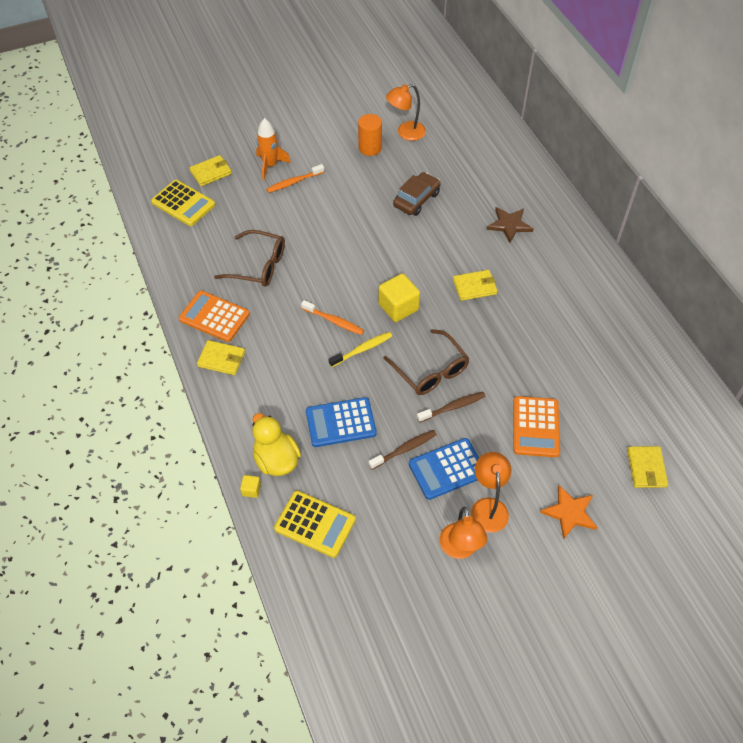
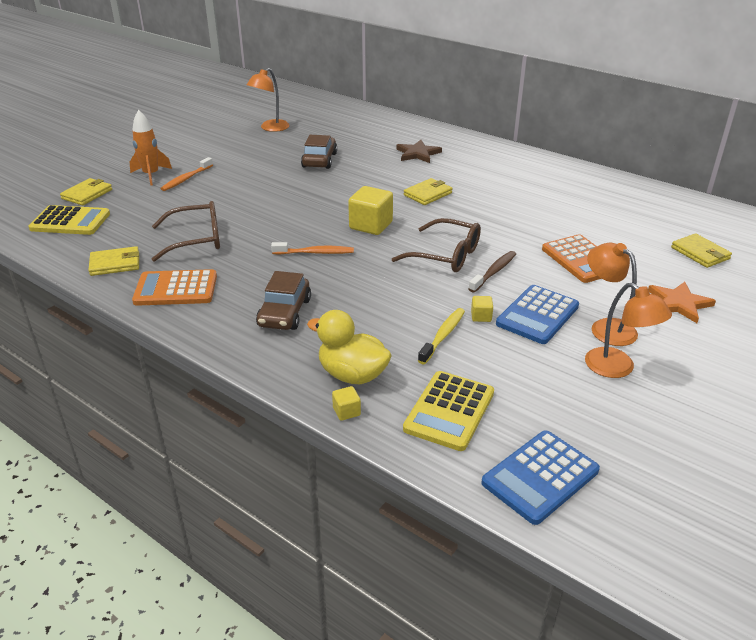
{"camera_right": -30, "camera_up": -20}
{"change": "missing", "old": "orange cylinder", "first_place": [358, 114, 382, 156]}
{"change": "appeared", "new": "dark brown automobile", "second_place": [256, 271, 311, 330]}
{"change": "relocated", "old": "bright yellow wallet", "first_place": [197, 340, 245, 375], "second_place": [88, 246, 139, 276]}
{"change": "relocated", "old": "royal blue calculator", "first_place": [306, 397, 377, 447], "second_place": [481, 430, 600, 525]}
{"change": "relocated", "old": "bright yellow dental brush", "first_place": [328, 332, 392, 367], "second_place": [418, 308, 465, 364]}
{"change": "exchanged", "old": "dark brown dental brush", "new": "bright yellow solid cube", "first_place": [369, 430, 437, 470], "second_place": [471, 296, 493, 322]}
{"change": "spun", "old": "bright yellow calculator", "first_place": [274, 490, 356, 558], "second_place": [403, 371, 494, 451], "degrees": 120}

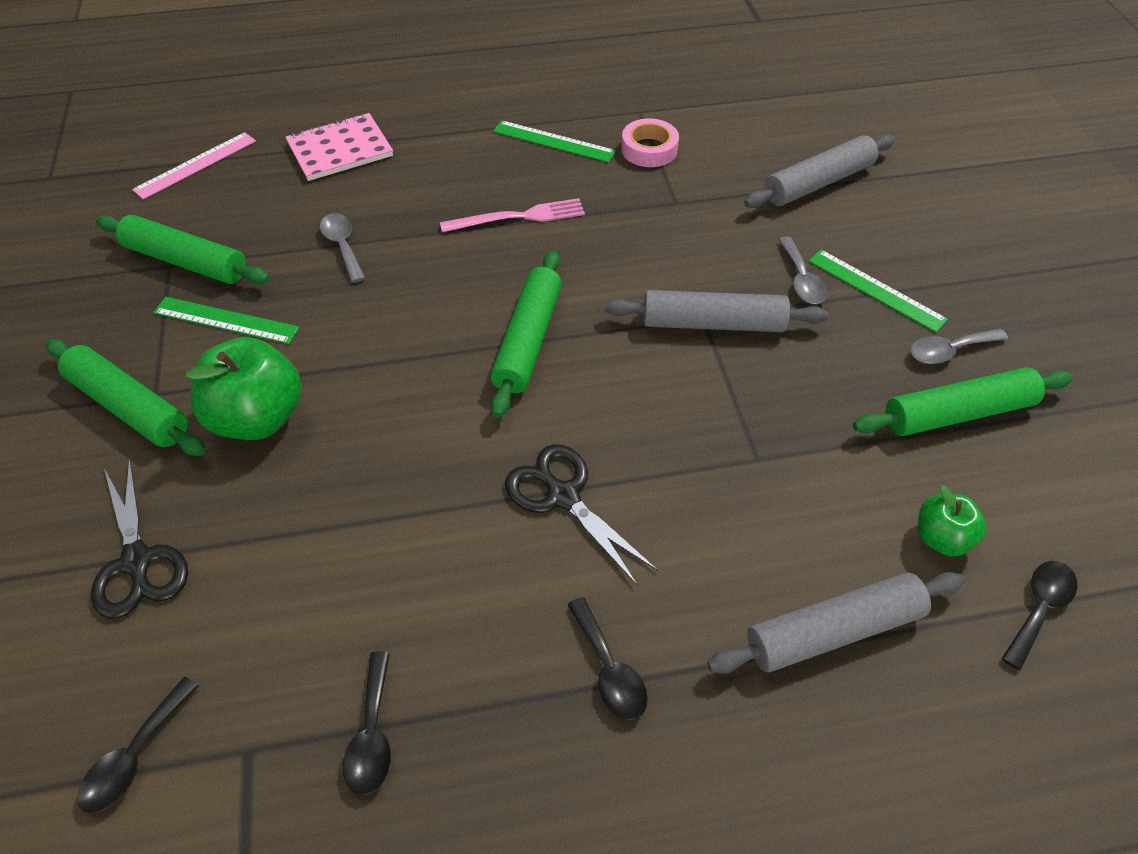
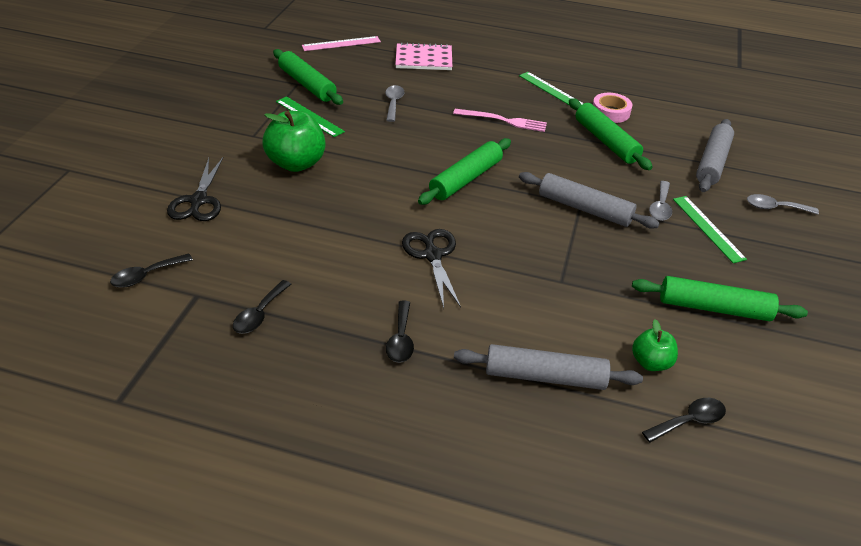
{"camera_right": 25, "camera_up": -10}
{"change": "relocated", "old": "emerald dough roller", "first_place": [45, 339, 205, 456], "second_place": [569, 98, 653, 170]}
{"change": "relocated", "old": "grey spoon", "first_place": [910, 329, 1008, 364], "second_place": [747, 194, 819, 214]}
{"change": "spun", "old": "grey dough roller", "first_place": [744, 135, 895, 208], "second_place": [696, 119, 734, 192], "degrees": -60}

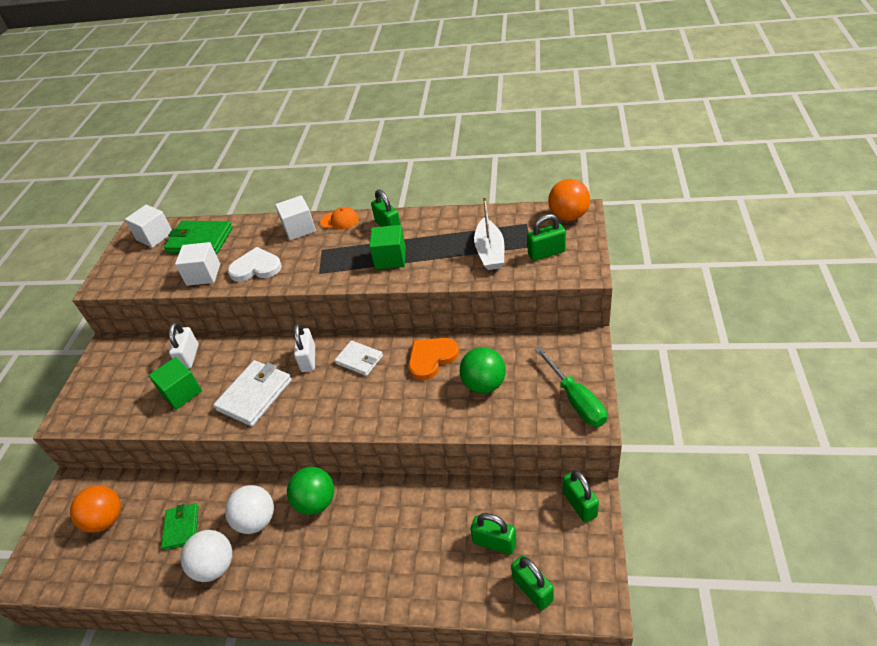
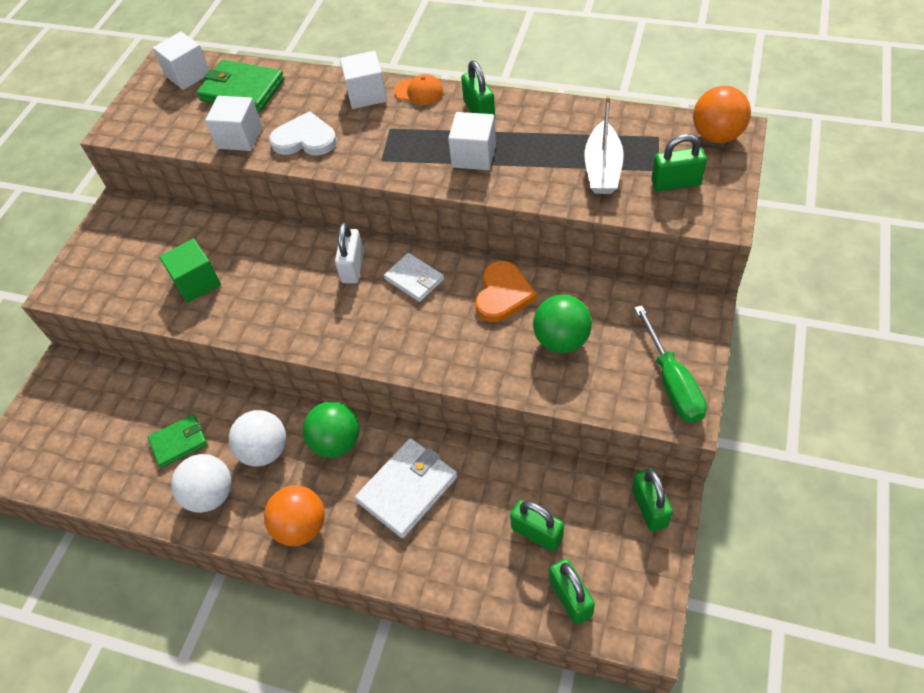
{"camera_right": 10, "camera_up": 10}
{"change": "missing", "old": "white lock", "first_place": [169, 322, 199, 369]}
{"change": "relocated", "old": "orange ball", "first_place": [70, 485, 121, 533], "second_place": [264, 485, 325, 546]}
{"change": "relocated", "old": "white wallet", "first_place": [213, 360, 292, 426], "second_place": [355, 438, 458, 538]}
{"change": "colour", "old": "emerald solid cube", "new": "white solid cube", "first_place": [369, 225, 406, 269], "second_place": [448, 112, 496, 170]}
{"change": "spun", "old": "emerald wallet", "first_place": [161, 503, 199, 550], "second_place": [148, 414, 207, 468], "degrees": 60}
{"change": "spun", "old": "orange love heart", "first_place": [408, 338, 459, 380], "second_place": [475, 261, 537, 322], "degrees": 135}

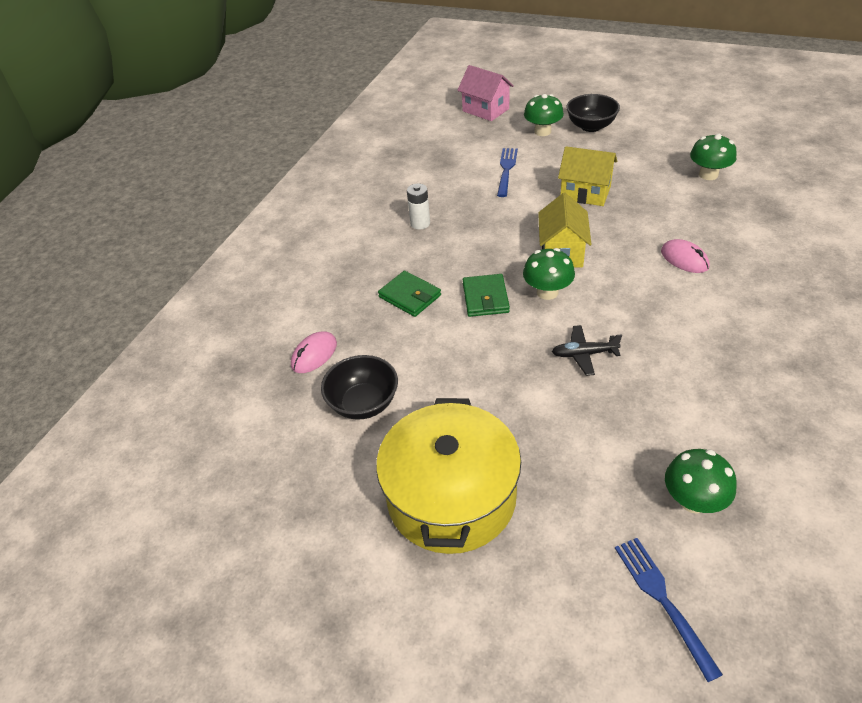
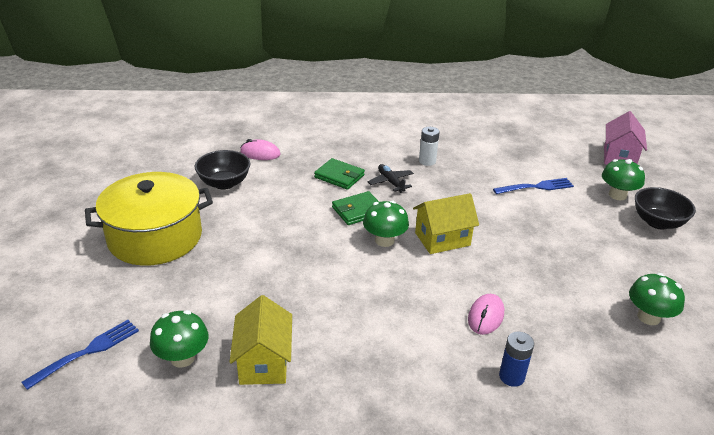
{"camera_right": 60, "camera_up": -10}
{"change": "appeared", "new": "royal blue battery", "second_place": [499, 332, 534, 387]}
{"change": "relocated", "old": "black plane", "first_place": [552, 325, 622, 376], "second_place": [368, 164, 414, 193]}
{"change": "relocated", "old": "bright yellow toy house", "first_place": [558, 146, 617, 206], "second_place": [230, 295, 292, 385]}
{"change": "spun", "old": "emerald wallet", "first_place": [378, 271, 441, 317], "second_place": [314, 158, 365, 190], "degrees": -75}

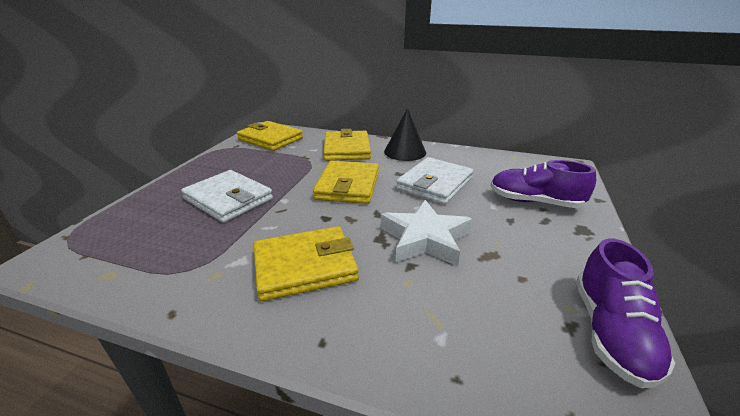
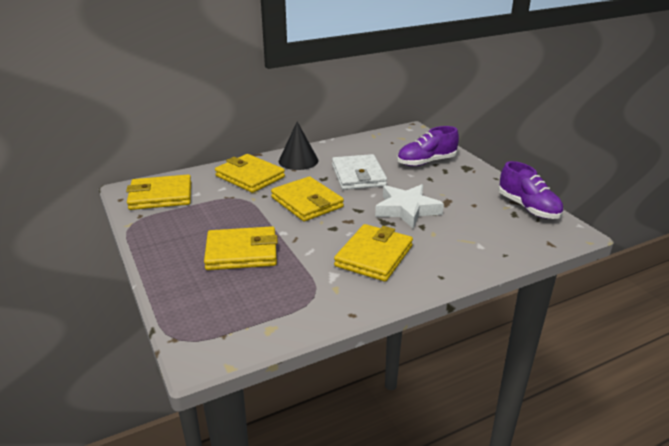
{"camera_right": -45, "camera_up": 0}
{"change": "colour", "old": "white wallet", "new": "bright yellow wallet", "first_place": [181, 170, 273, 223], "second_place": [204, 226, 278, 270]}

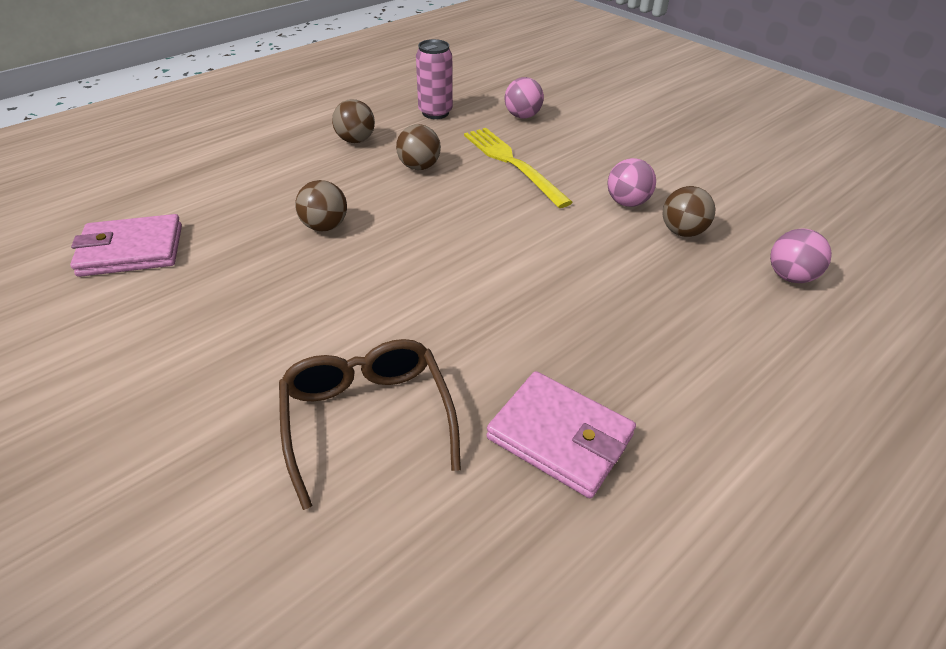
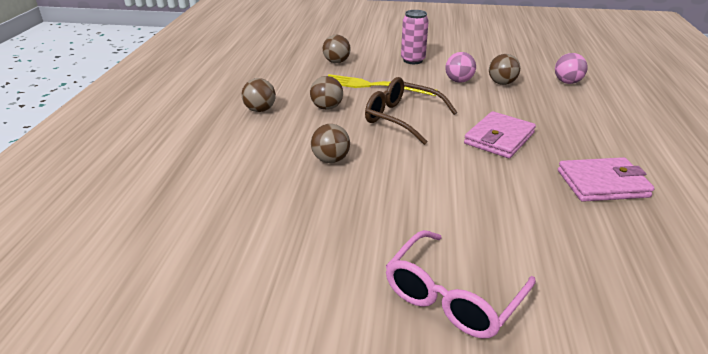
{"camera_right": -40, "camera_up": -10}
{"change": "appeared", "new": "pink glasses", "second_place": [385, 230, 536, 339]}
{"change": "relocated", "old": "pink wallet", "first_place": [70, 214, 182, 277], "second_place": [464, 111, 536, 158]}
{"change": "relocated", "old": "dark brown glasses", "first_place": [279, 339, 461, 510], "second_place": [365, 77, 457, 145]}
{"change": "relocated", "old": "pink tin", "first_place": [416, 39, 453, 119], "second_place": [401, 10, 429, 64]}
{"change": "colour", "old": "pink ball", "new": "dark brown ball", "first_place": [505, 77, 544, 118], "second_place": [323, 35, 351, 63]}

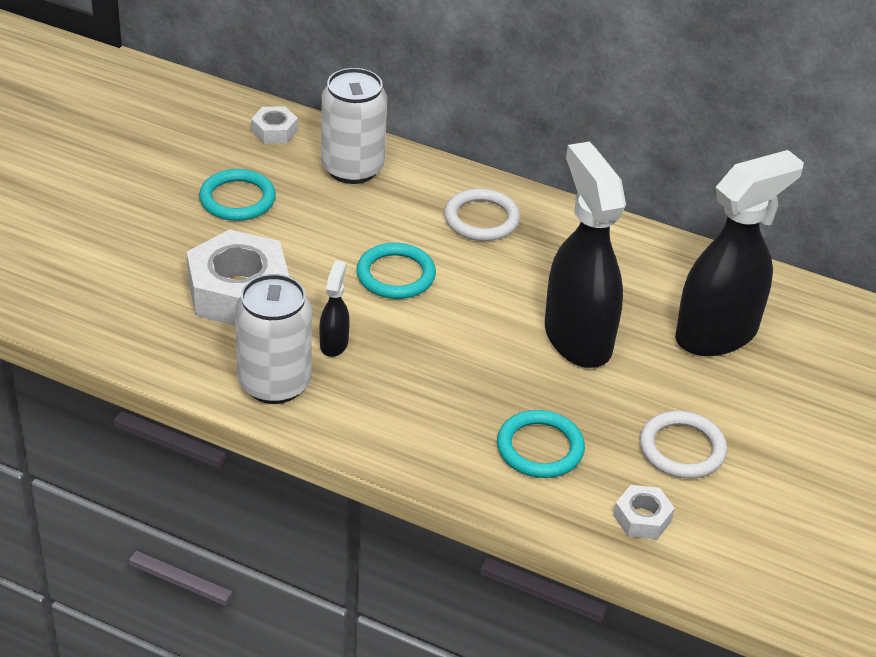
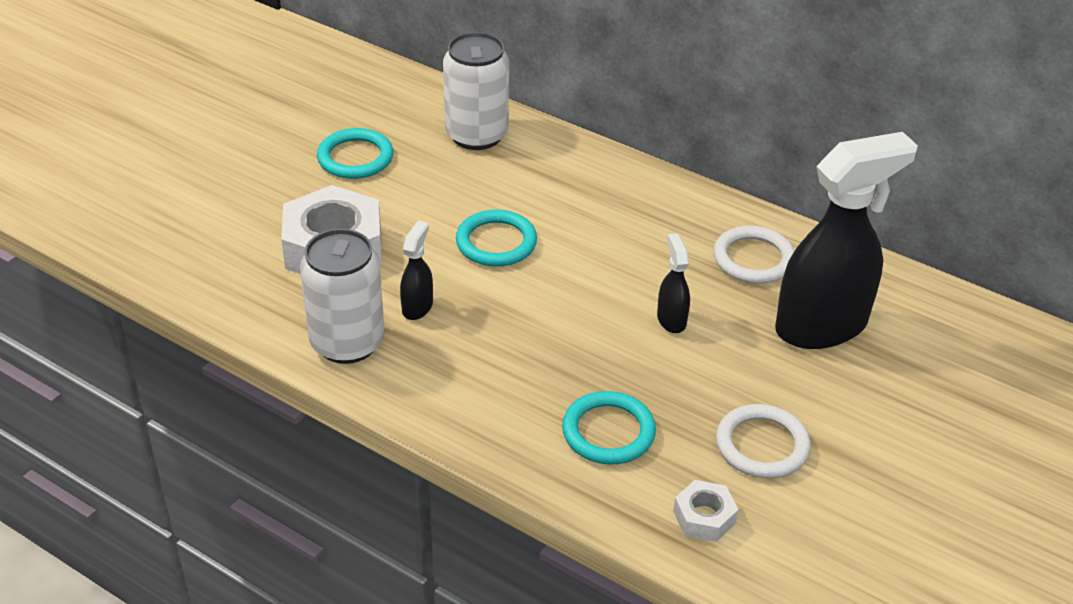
{"camera_right": 10, "camera_up": 0}
{"change": "missing", "old": "white hexagon nut", "first_place": [251, 106, 298, 144]}
{"change": "relocated", "old": "white hoop", "first_place": [444, 189, 520, 241], "second_place": [713, 226, 794, 284]}
{"change": "size", "old": "black sprayer", "first_place": [545, 141, 626, 368], "second_place": [657, 233, 690, 333], "factor": 0.43}

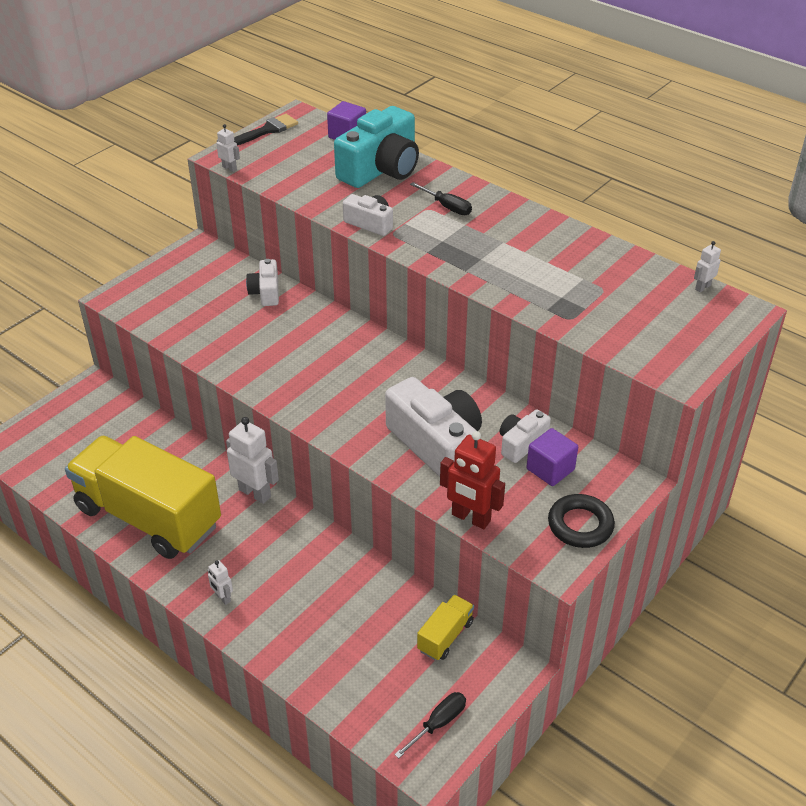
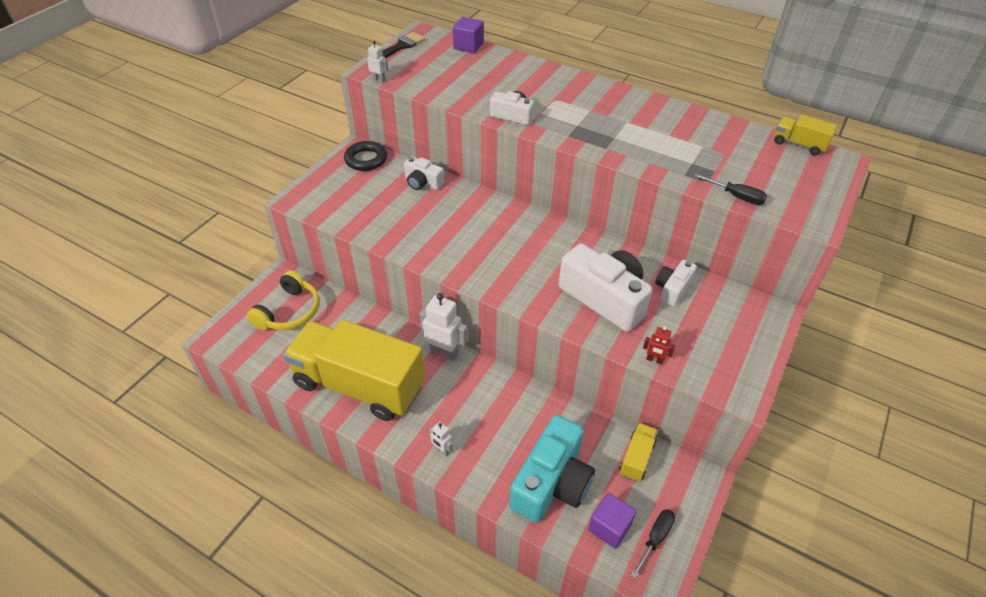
{"camera_right": -10, "camera_up": 5}
{"change": "appeared", "new": "bright yellow headphones", "second_place": [247, 271, 319, 330]}
{"change": "relocated", "old": "aqua photo camera", "first_place": [334, 106, 419, 188], "second_place": [509, 415, 595, 523]}
{"change": "relocated", "old": "black hand screwdriver", "first_place": [410, 182, 472, 215], "second_place": [694, 174, 767, 205]}
{"change": "relocated", "old": "violet solid cube", "first_place": [527, 428, 578, 486], "second_place": [588, 493, 636, 549]}
{"change": "relocated", "old": "black hoop", "first_place": [548, 494, 615, 548], "second_place": [344, 141, 387, 171]}
{"change": "exchanged", "old": "white robot", "new": "bright yellow truck", "first_place": [694, 241, 721, 292], "second_place": [774, 115, 837, 156]}
{"change": "spun", "old": "white photo camera", "first_place": [246, 259, 279, 306], "second_place": [404, 156, 444, 190], "degrees": -45}
{"change": "size", "old": "red robot", "first_place": [440, 431, 505, 529], "second_place": [643, 326, 675, 365], "factor": 0.51}

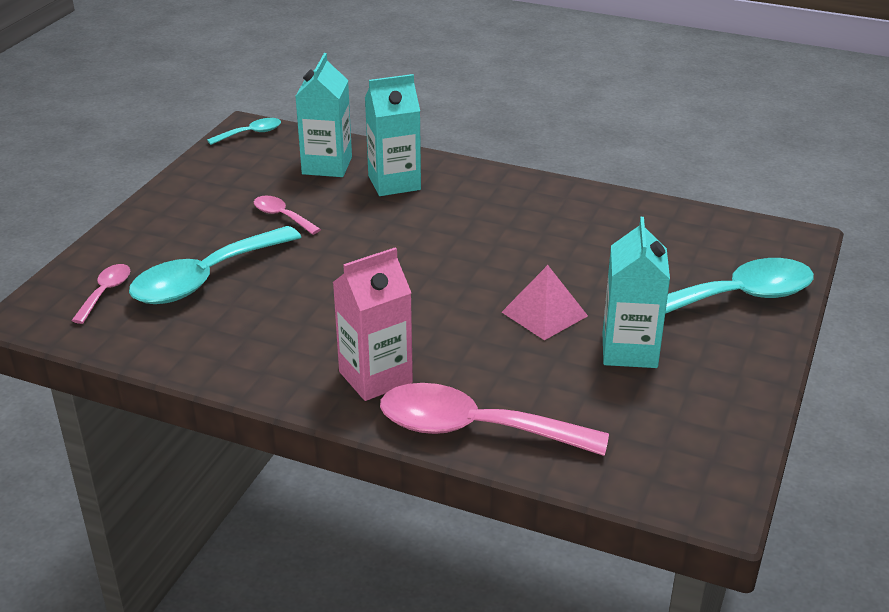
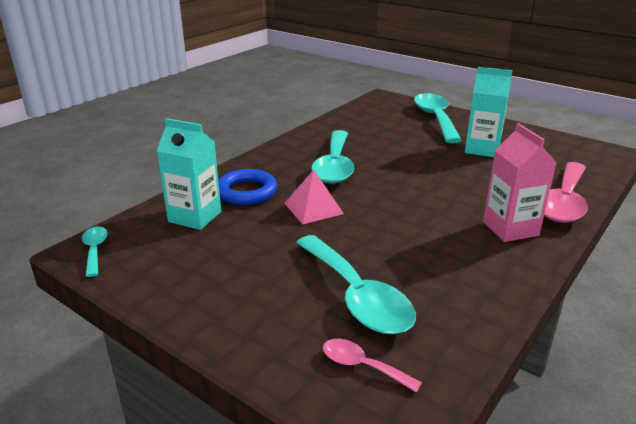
{"camera_right": -75, "camera_up": -5}
{"change": "missing", "old": "pink spoon", "first_place": [254, 196, 321, 235]}
{"change": "appeared", "new": "aqua spoon", "second_place": [312, 130, 354, 184]}
{"change": "relocated", "old": "pink pyramid shape", "first_place": [502, 265, 588, 340], "second_place": [284, 170, 344, 224]}
{"change": "exchanged", "old": "aqua juice carton", "new": "royal blue hoop", "first_place": [365, 74, 421, 196], "second_place": [218, 169, 277, 205]}

